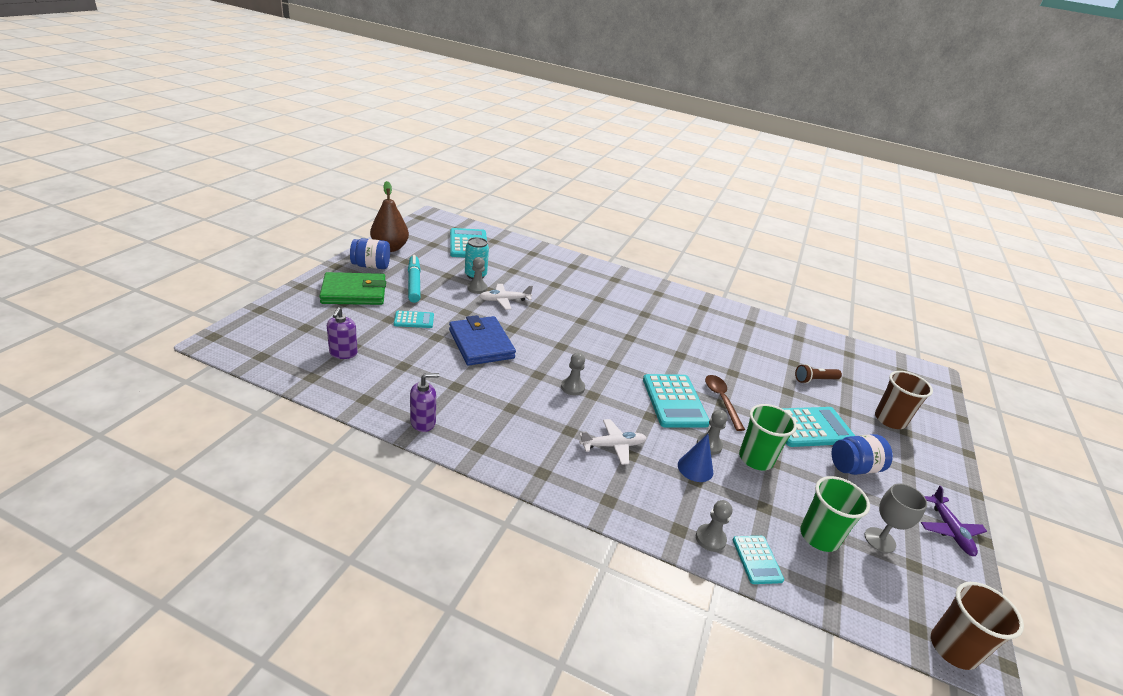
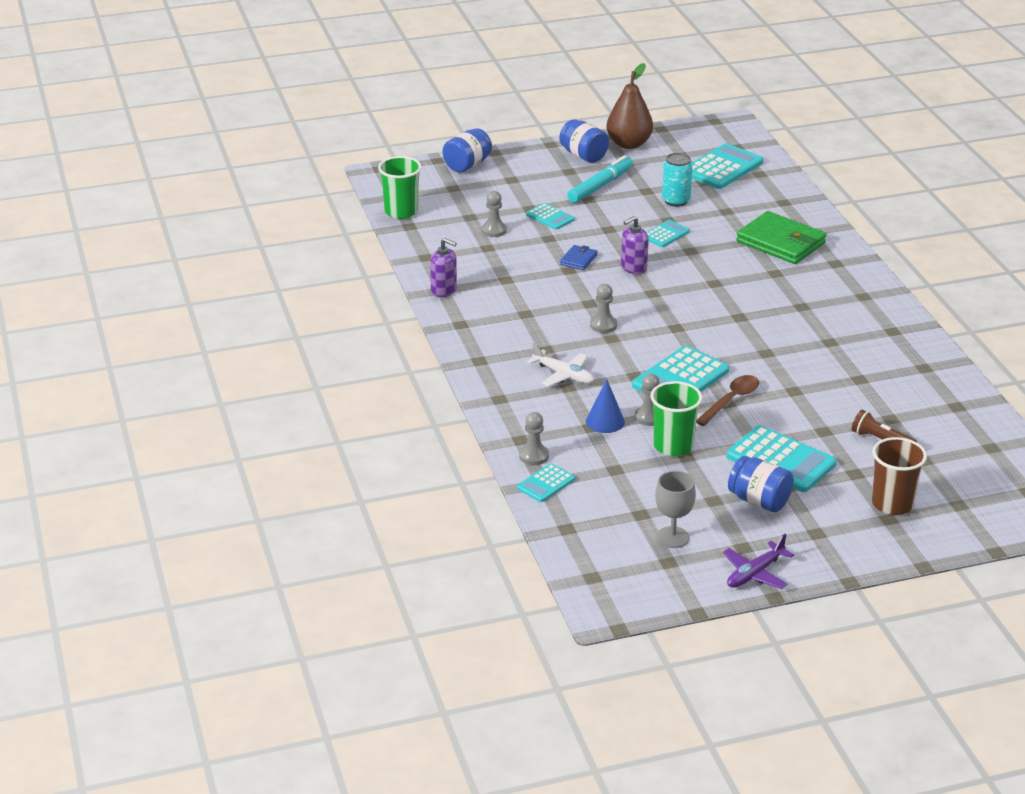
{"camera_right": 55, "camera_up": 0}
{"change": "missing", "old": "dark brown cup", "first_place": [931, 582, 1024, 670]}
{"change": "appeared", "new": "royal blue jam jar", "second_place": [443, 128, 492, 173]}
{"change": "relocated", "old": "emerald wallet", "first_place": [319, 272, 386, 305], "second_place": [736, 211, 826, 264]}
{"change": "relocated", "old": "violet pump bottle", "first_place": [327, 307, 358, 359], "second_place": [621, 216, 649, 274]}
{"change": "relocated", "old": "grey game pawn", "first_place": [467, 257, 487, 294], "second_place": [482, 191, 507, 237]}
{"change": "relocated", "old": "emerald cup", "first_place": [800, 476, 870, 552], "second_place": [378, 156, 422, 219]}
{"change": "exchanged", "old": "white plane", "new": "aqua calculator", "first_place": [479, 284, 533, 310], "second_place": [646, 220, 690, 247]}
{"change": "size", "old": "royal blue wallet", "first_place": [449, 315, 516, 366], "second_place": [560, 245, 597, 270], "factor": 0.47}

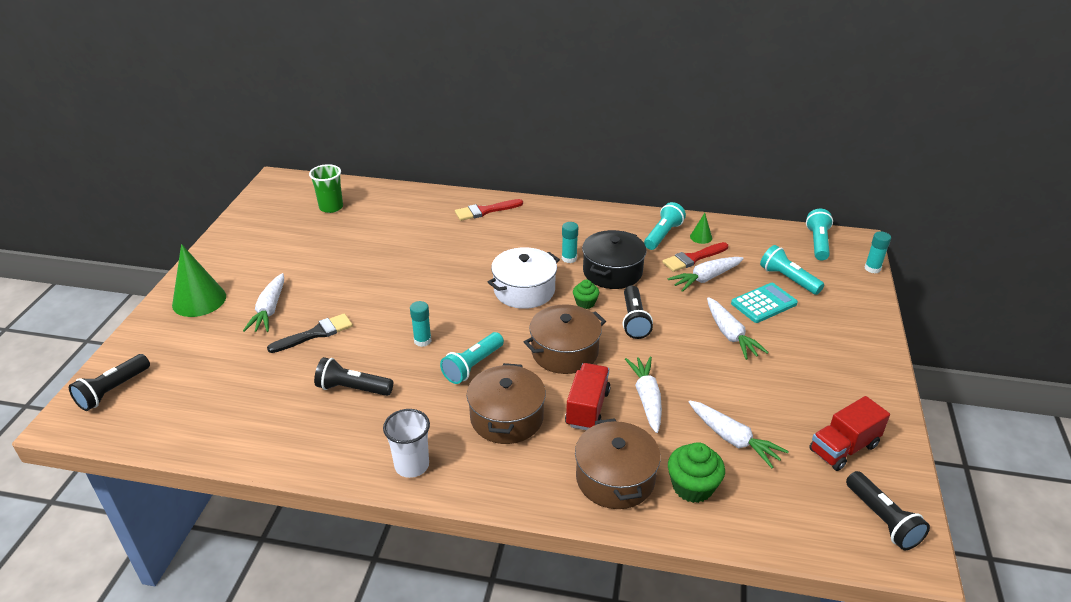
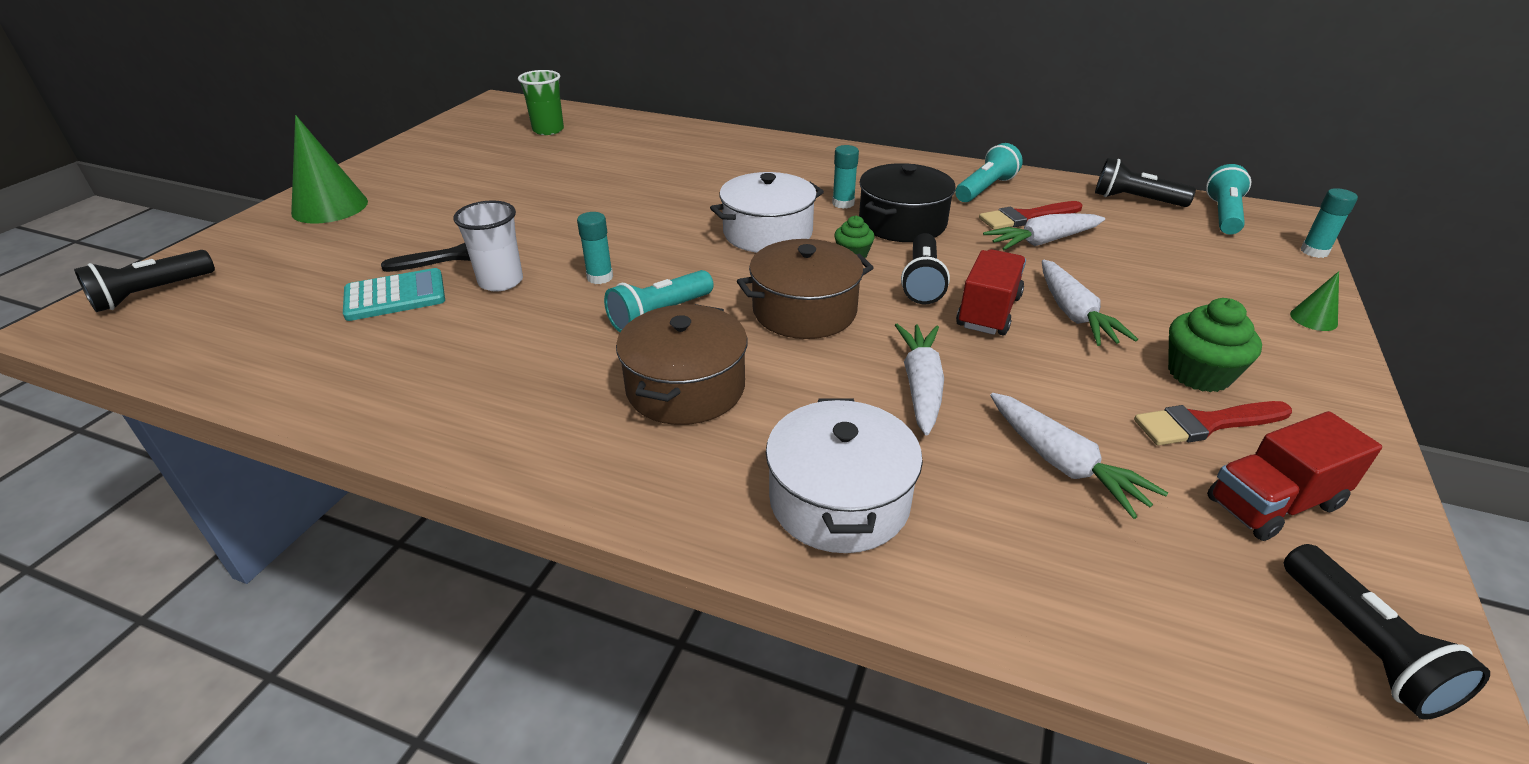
{"camera_right": 10, "camera_up": 0}
{"change": "missing", "old": "white root vegetable", "first_place": [243, 273, 284, 332]}
{"change": "missing", "old": "aqua flashlight", "first_place": [760, 245, 824, 295]}
{"change": "relocated", "old": "black flashlight", "first_place": [314, 357, 393, 396], "second_place": [1095, 158, 1196, 207]}
{"change": "relocated", "old": "white cup", "first_place": [383, 409, 430, 478], "second_place": [454, 200, 523, 292]}
{"change": "relocated", "old": "red paintbrush", "first_place": [455, 199, 523, 221], "second_place": [1134, 401, 1292, 445]}
{"change": "relocated", "old": "red truck", "first_place": [565, 363, 610, 430], "second_place": [956, 249, 1026, 335]}
{"change": "relocated", "old": "emerald muffin", "first_place": [668, 442, 725, 503], "second_place": [1168, 298, 1262, 392]}
{"change": "relocated", "old": "emerald cone", "first_place": [690, 213, 712, 244], "second_place": [1290, 271, 1339, 331]}
{"change": "relocated", "old": "aqua calculator", "first_place": [731, 283, 798, 323], "second_place": [343, 268, 445, 321]}
{"change": "colour", "old": "dark brown stockpot", "new": "white stockpot", "first_place": [575, 418, 661, 509], "second_place": [766, 398, 923, 553]}

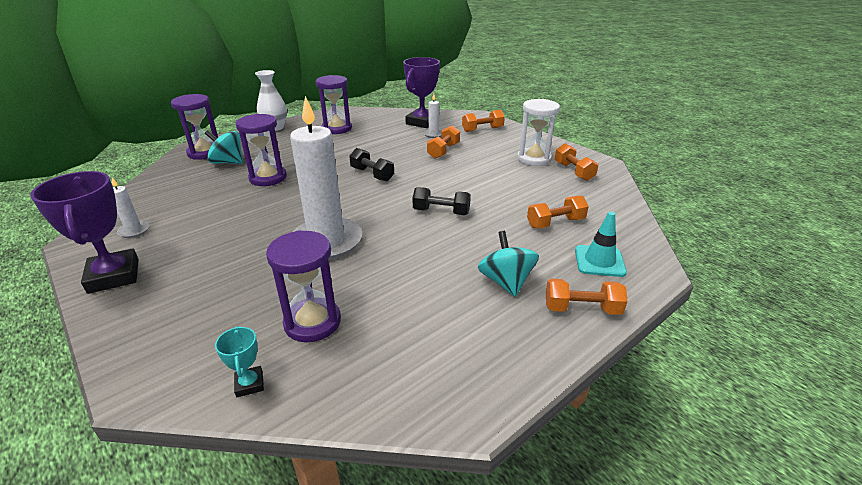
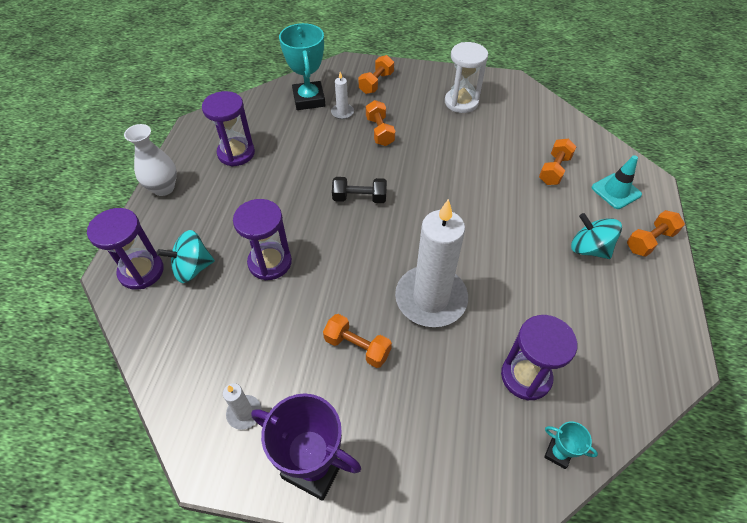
{"camera_right": -40, "camera_up": 20}
{"change": "missing", "old": "black dumbbell", "first_place": [412, 187, 471, 215]}
{"change": "relocated", "old": "orange dumbbell", "first_place": [555, 143, 598, 181], "second_place": [323, 314, 392, 368]}
{"change": "colour", "old": "violet award cup", "new": "aqua award cup", "first_place": [403, 57, 440, 128], "second_place": [279, 23, 326, 110]}

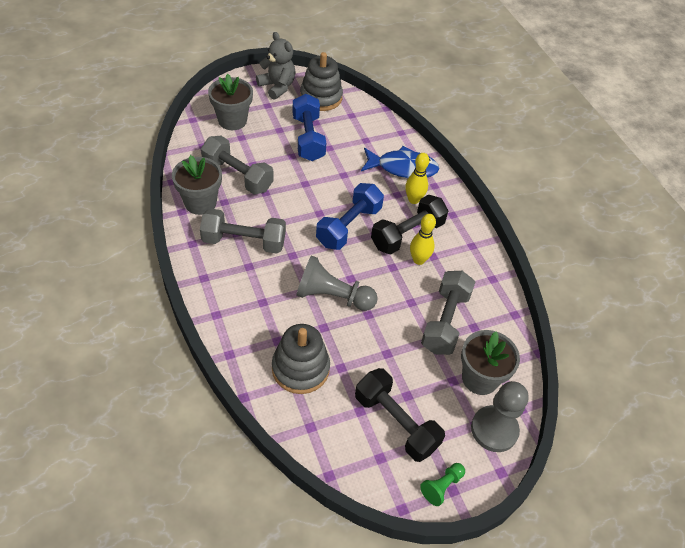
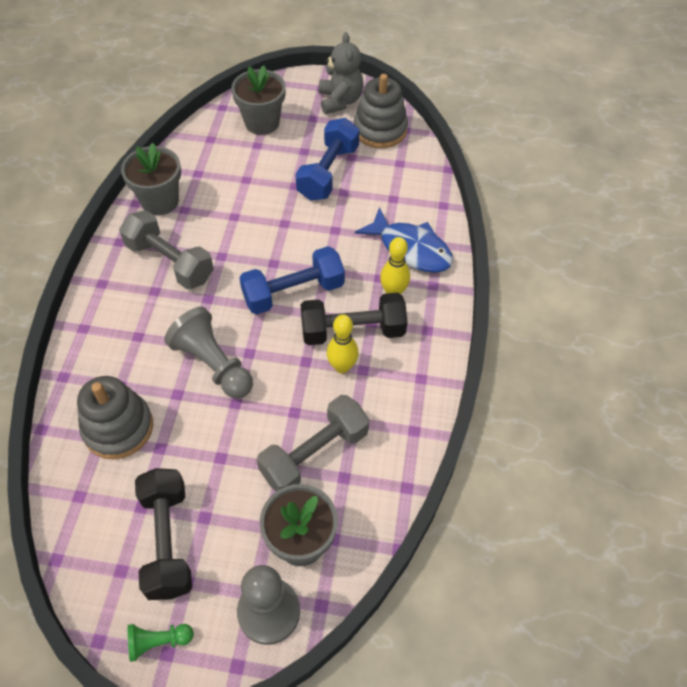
{"camera_right": 35, "camera_up": 5}
{"change": "missing", "old": "grey dumbbell", "first_place": [201, 136, 274, 194]}

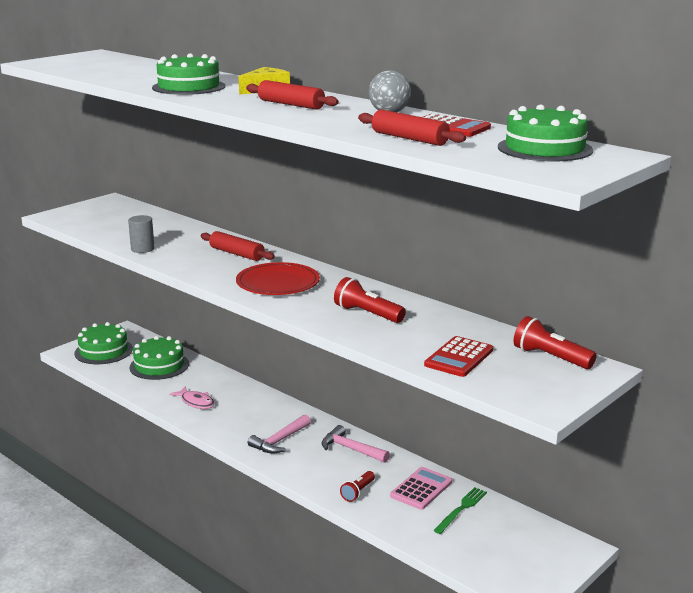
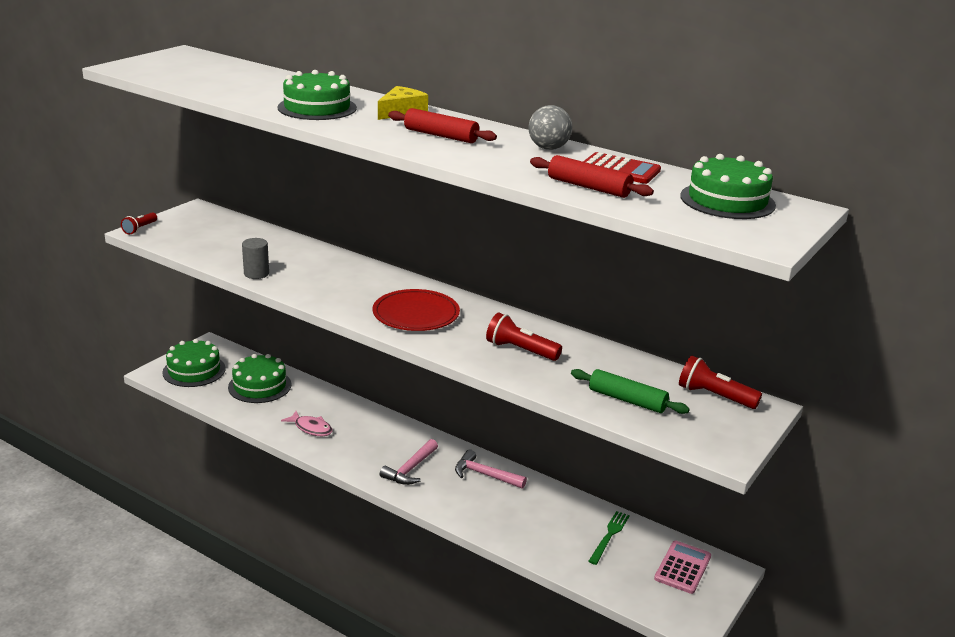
{"camera_right": -10, "camera_up": 5}
{"change": "missing", "old": "red dough roller", "first_place": [200, 231, 275, 261]}
{"change": "relocated", "old": "red flashlight", "first_place": [340, 471, 375, 502], "second_place": [121, 212, 157, 235]}
{"change": "relocated", "old": "pink calculator", "first_place": [390, 467, 452, 510], "second_place": [654, 541, 711, 594]}
{"change": "exchanged", "old": "red calculator", "new": "emerald dough roller", "first_place": [424, 336, 493, 377], "second_place": [571, 369, 690, 414]}

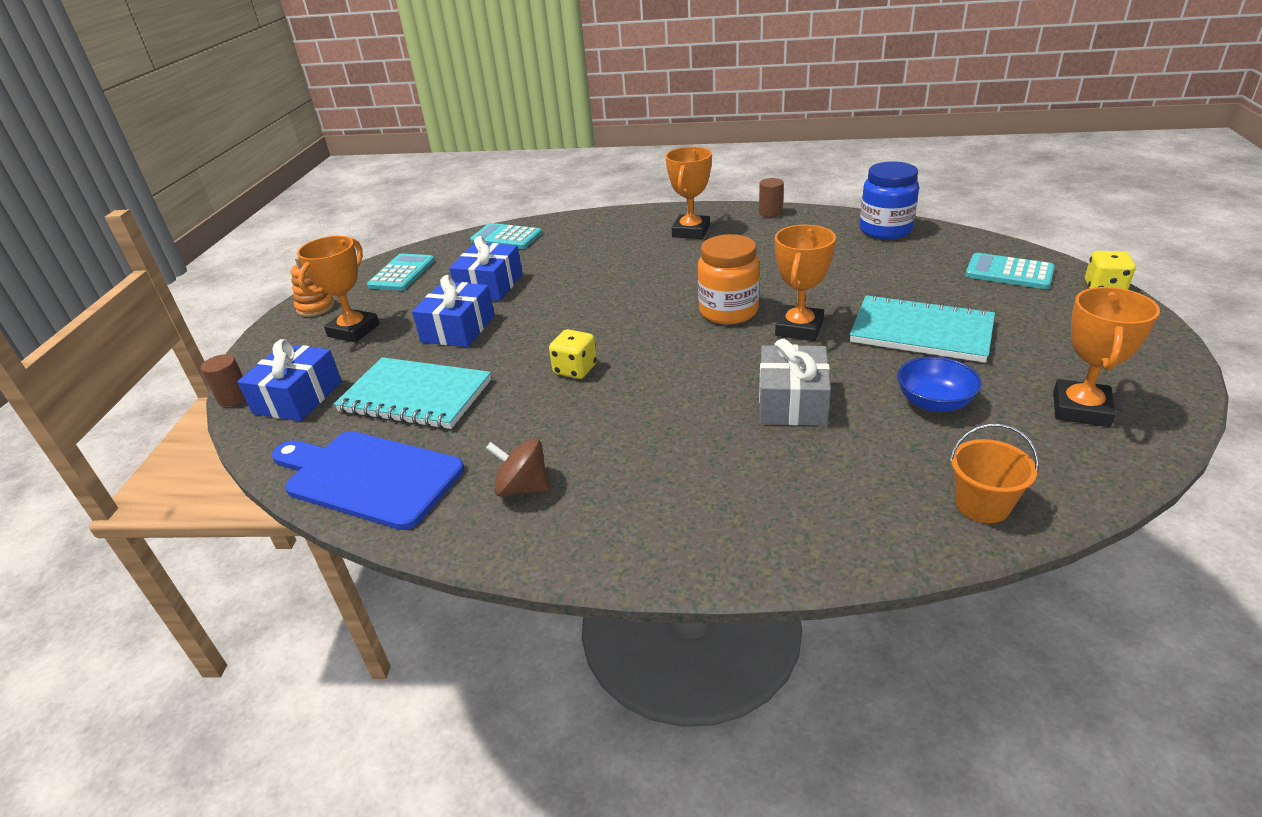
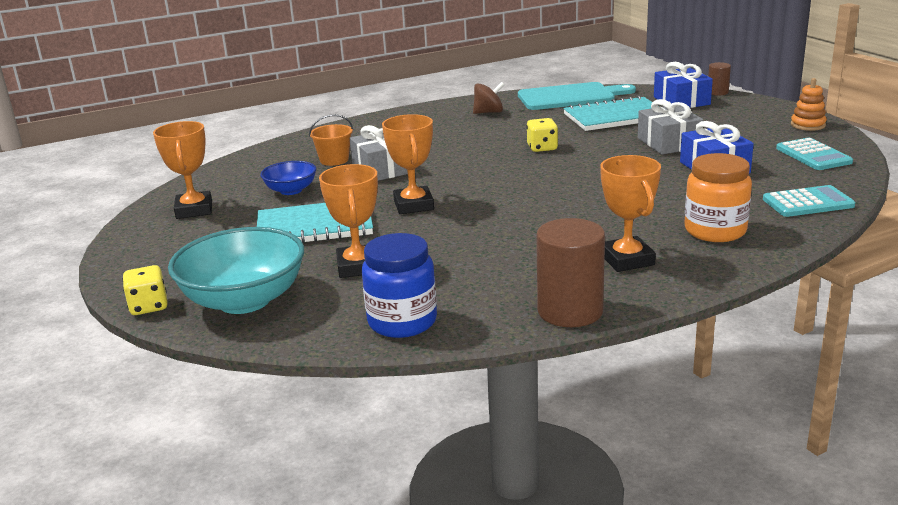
{"camera_right": 145, "camera_up": -10}
{"change": "relocated", "old": "orange award cup", "first_place": [297, 236, 380, 343], "second_place": [319, 164, 378, 278]}
{"change": "relocated", "old": "orange jam jar", "first_place": [698, 234, 760, 324], "second_place": [684, 153, 752, 242]}
{"change": "relocated", "old": "orange bucket", "first_place": [949, 423, 1039, 523], "second_place": [309, 114, 353, 166]}
{"change": "exchanged", "old": "aqua calculator", "new": "aqua deep dish", "first_place": [965, 253, 1055, 289], "second_place": [168, 227, 304, 314]}
{"change": "colour", "old": "royal blue bread board", "new": "aqua bread board", "first_place": [272, 431, 464, 530], "second_place": [518, 82, 636, 110]}
{"change": "colour", "old": "royal blue gift", "new": "grey gift", "first_place": [412, 275, 495, 347], "second_place": [638, 99, 704, 154]}
{"change": "size", "old": "dark brown cylinder", "first_place": [759, 178, 784, 217], "second_place": [536, 218, 605, 327], "factor": 1.91}

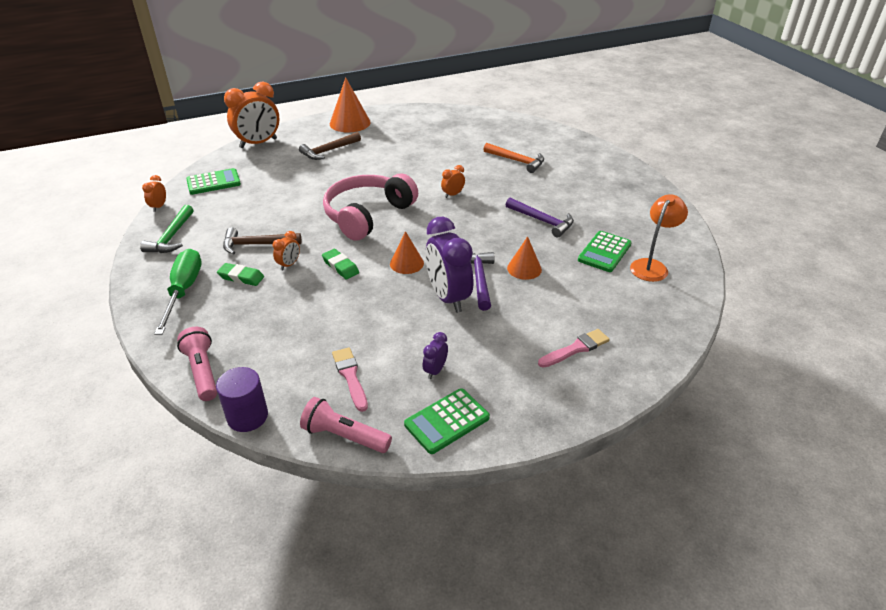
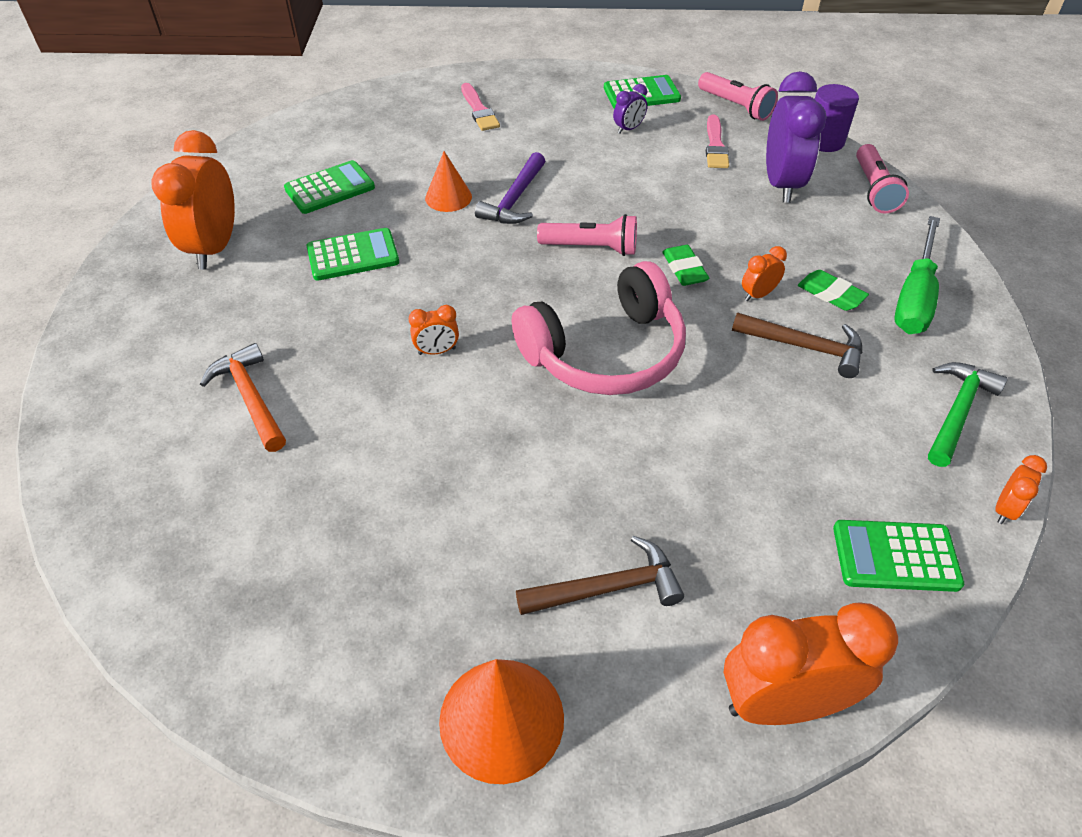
{"camera_right": -155, "camera_up": 10}
{"change": "missing", "old": "orange lamp", "first_place": [630, 194, 688, 282]}
{"change": "appeared", "new": "orange alarm clock", "second_place": [151, 130, 235, 270]}
{"change": "relocated", "old": "violet alarm clock", "first_place": [425, 217, 473, 313], "second_place": [766, 71, 827, 203]}
{"change": "exchanged", "old": "orange cone", "new": "pink flashlight", "first_place": [390, 231, 424, 274], "second_place": [537, 214, 637, 256]}
{"change": "exchanged", "old": "violet carpenter's hammer", "new": "emerald calculator", "first_place": [506, 198, 574, 237], "second_place": [307, 228, 399, 281]}
{"change": "spun", "old": "pink paintbrush", "first_place": [538, 329, 610, 368], "second_place": [461, 83, 500, 131], "degrees": -105}

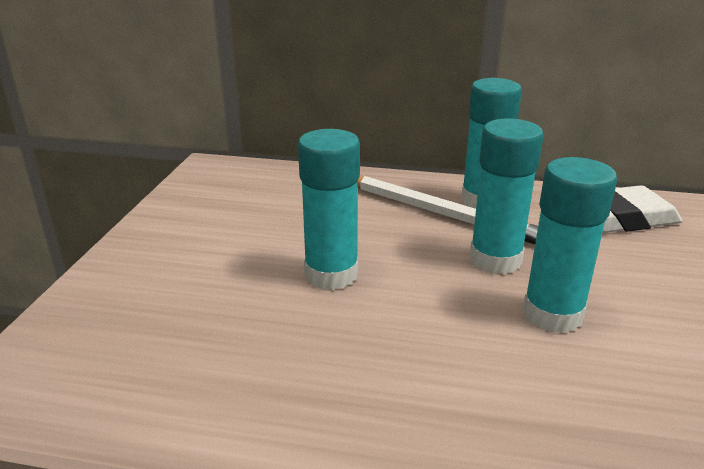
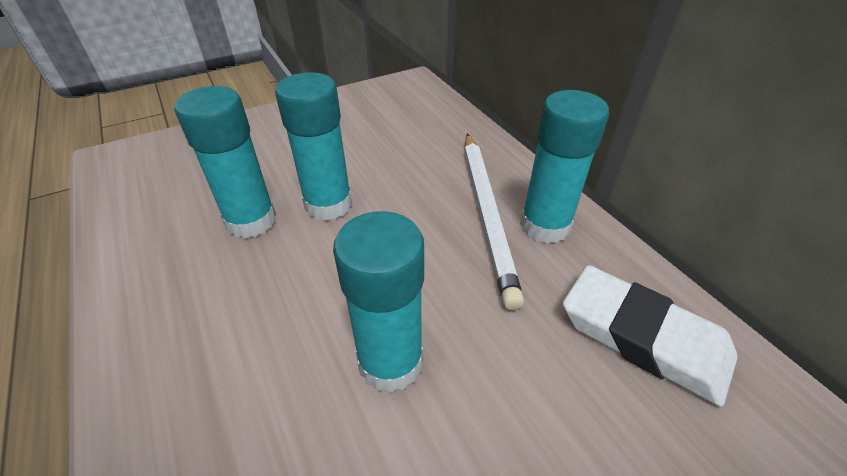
{"camera_right": 50, "camera_up": 15}
{"change": "relocated", "old": "aqua glue stick", "first_place": [470, 118, 544, 274], "second_place": [174, 86, 276, 239]}

